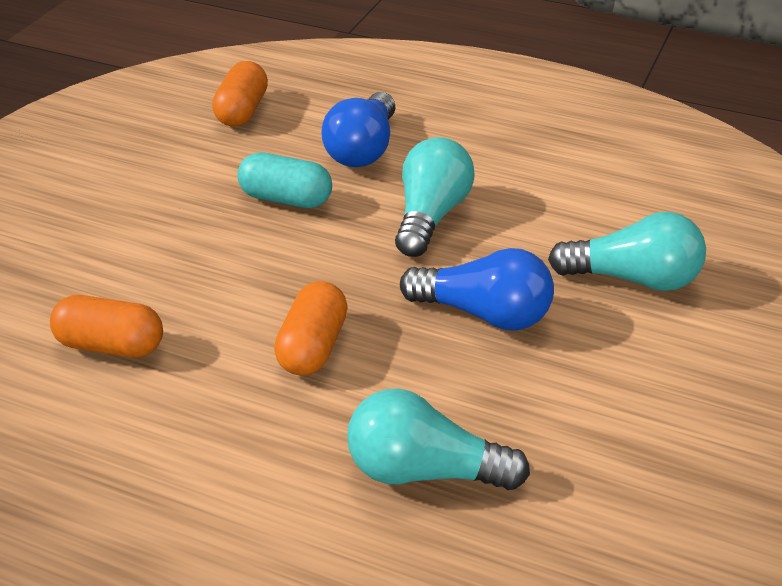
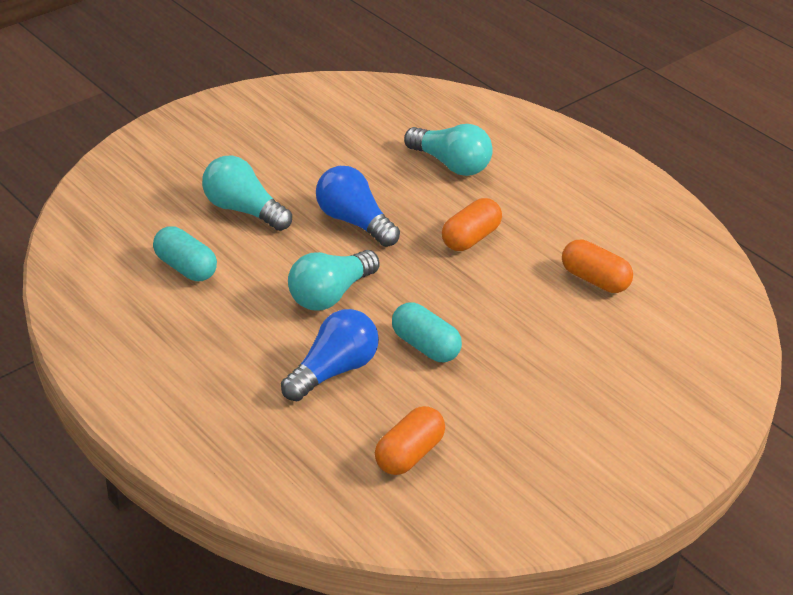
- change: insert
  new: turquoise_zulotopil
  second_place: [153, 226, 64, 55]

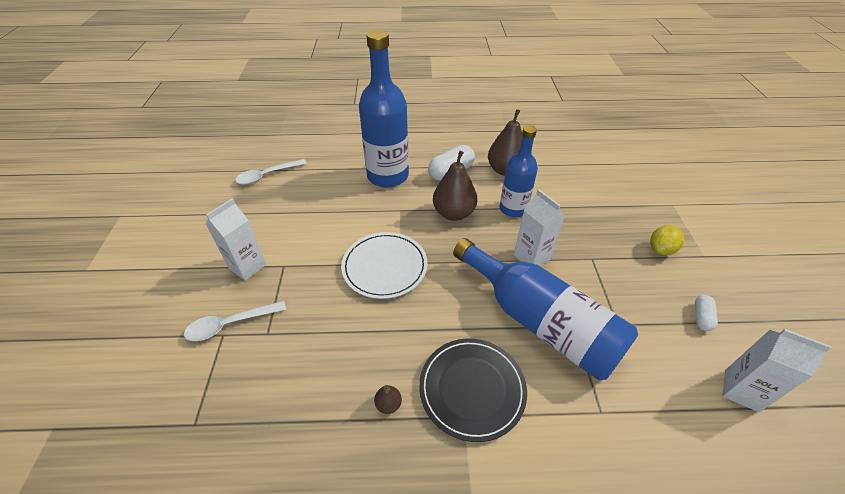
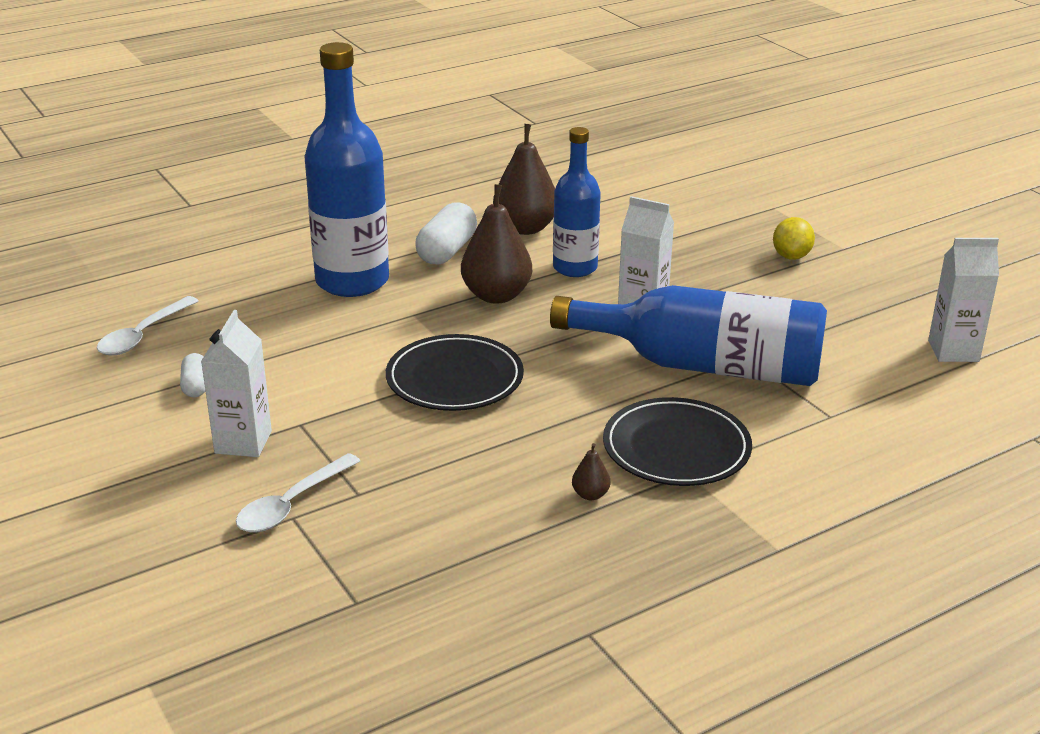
- change: recolor
  old: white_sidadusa
  new: black_sidadusa
  first_place: [341, 232, 87, 67]
  second_place: [386, 334, 138, 77]
- change: move
  old: white_zulotopil
  first_place: [695, 295, 23, 36]
  second_place: [180, 353, 25, 44]

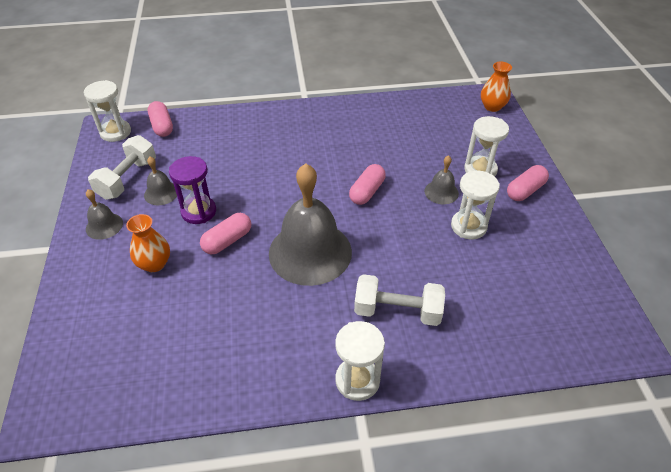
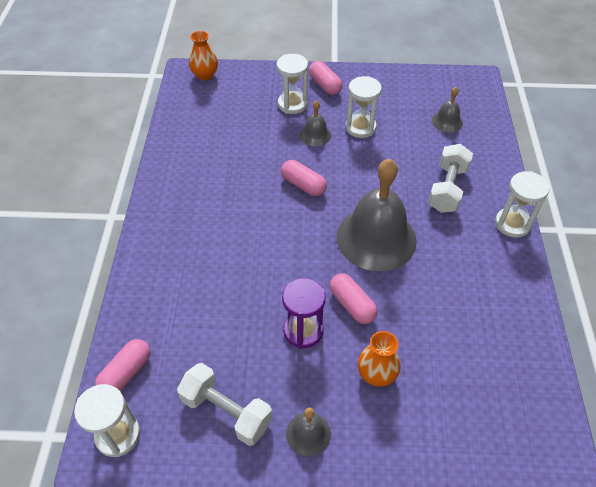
- change: rotate
  old: pink_zulotopil
  first_place: [148, 101, 25, 36]
  second_place: [95, 339, 55, 53]
  degrees: -45
- change: move
  old: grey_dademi
  first_place: [144, 157, 33, 48]
  second_place: [432, 87, 31, 45]

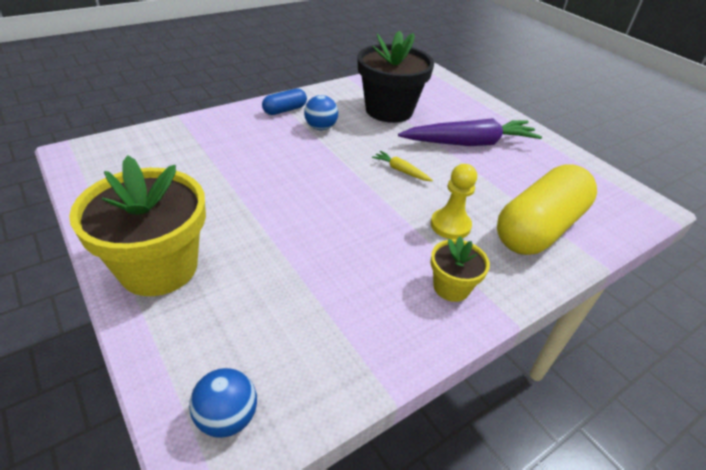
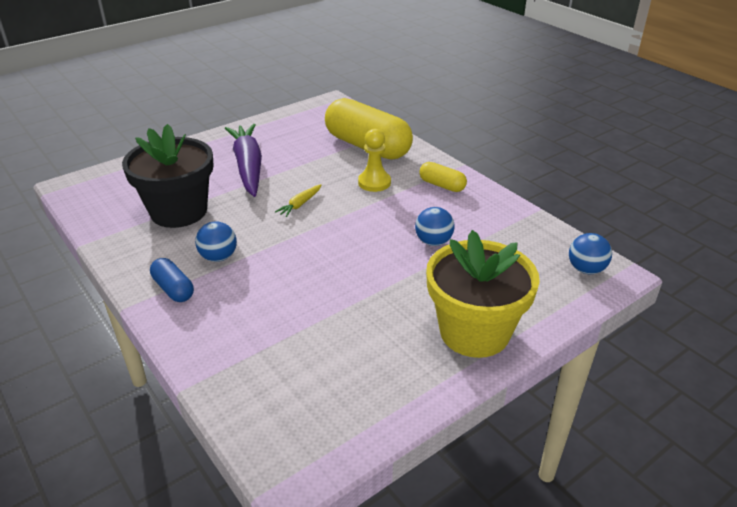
- change: replace
  old: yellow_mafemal
  new: yellow_zulotopil
  first_place: [431, 236, 59, 66]
  second_place: [419, 162, 48, 30]
- change: insert
  new: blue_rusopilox
  second_place: [415, 207, 40, 39]

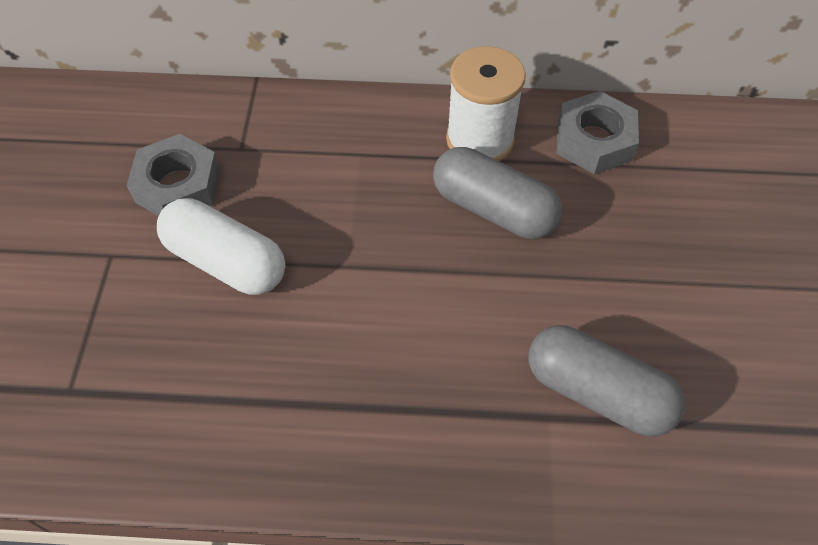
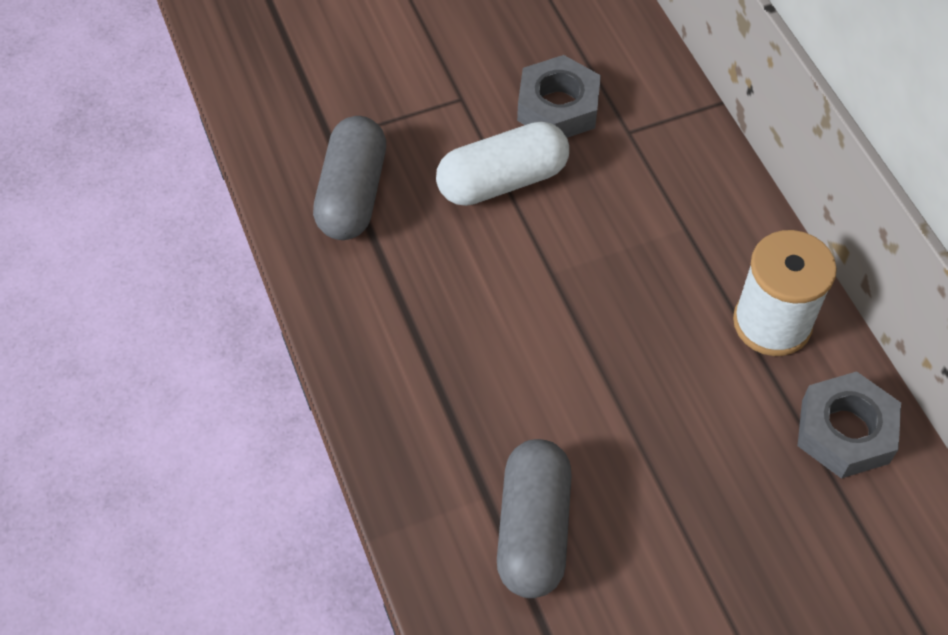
- change: move
  old: grey_zulotopil
  first_place: [433, 147, 129, 92]
  second_place: [313, 116, 73, 124]
- change: rotate
  old: white_zulotopil
  first_place: [157, 198, 128, 97]
  second_place: [436, 122, 133, 84]
  degrees: 60

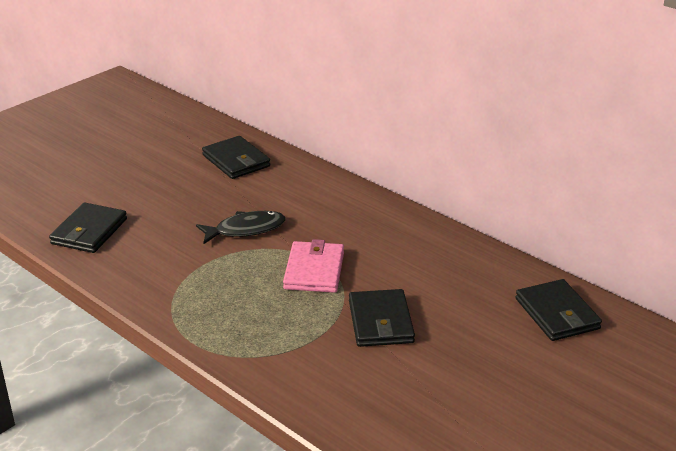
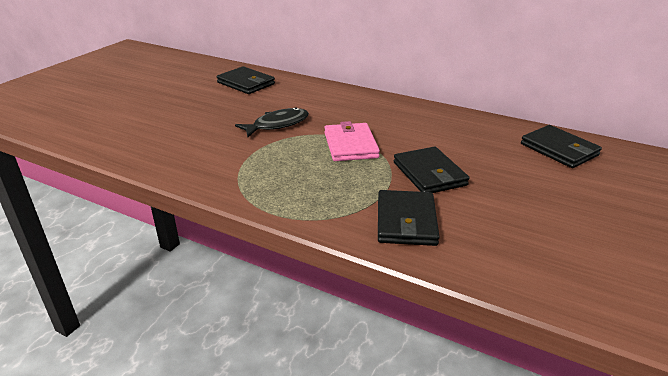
- change: move
  old: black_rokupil
  first_place: [49, 202, 78, 51]
  second_place: [378, 190, 62, 56]

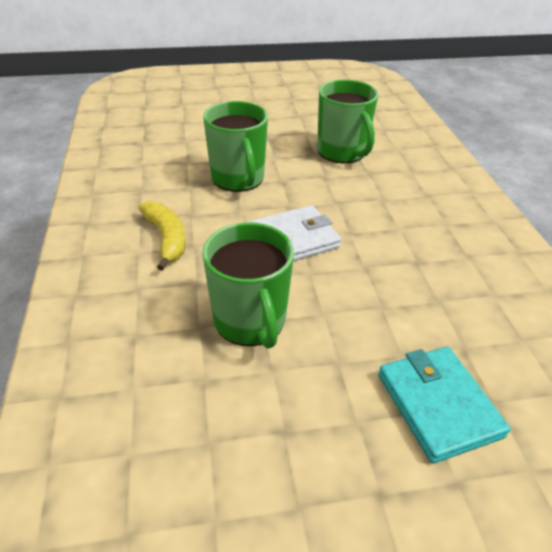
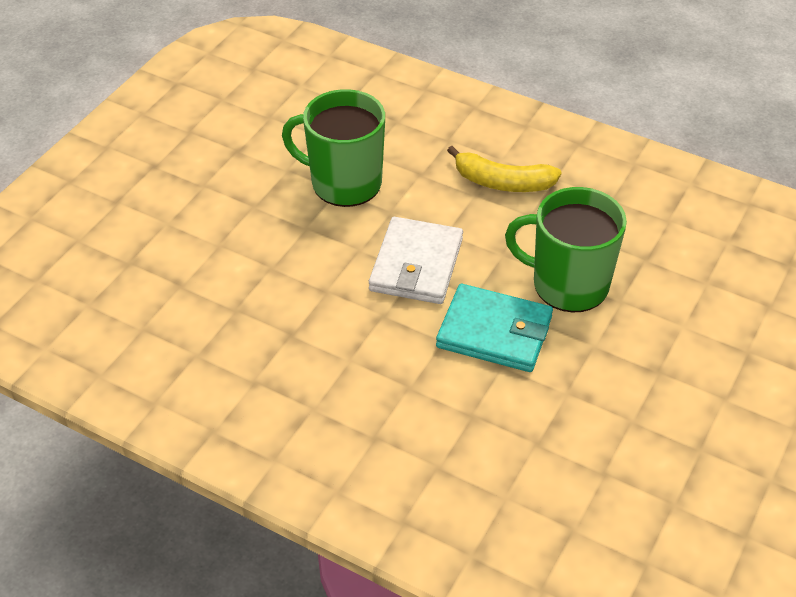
- change: delete
  old: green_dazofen
  first_place: [317, 80, 61, 83]
- change: move
  old: turquoise_rokupil
  first_place: [378, 347, 133, 117]
  second_place: [436, 284, 117, 88]

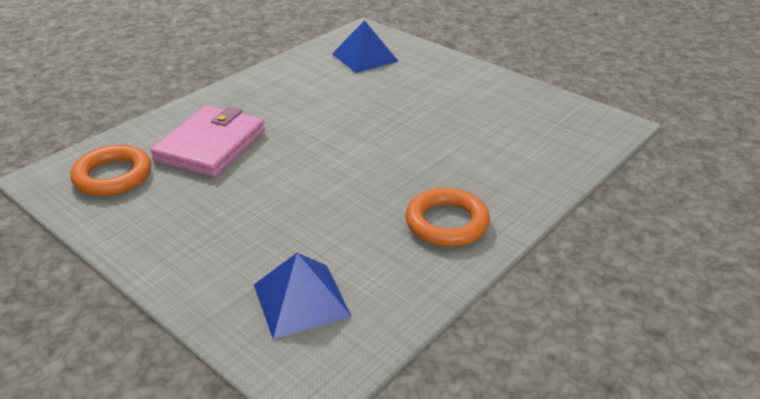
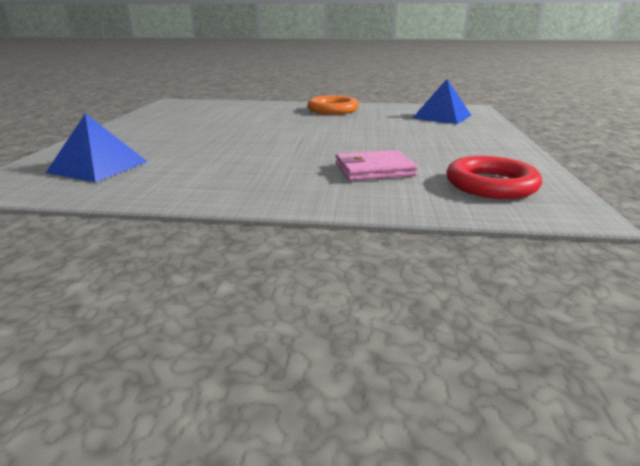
- change: resize
  old: pink_rokupil
  first_place: [150, 105, 115, 72]
  second_place: [336, 150, 82, 31]
  factor: 0.65
- change: recolor
  old: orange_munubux
  new: red_munubux
  first_place: [71, 145, 80, 51]
  second_place: [446, 156, 96, 43]

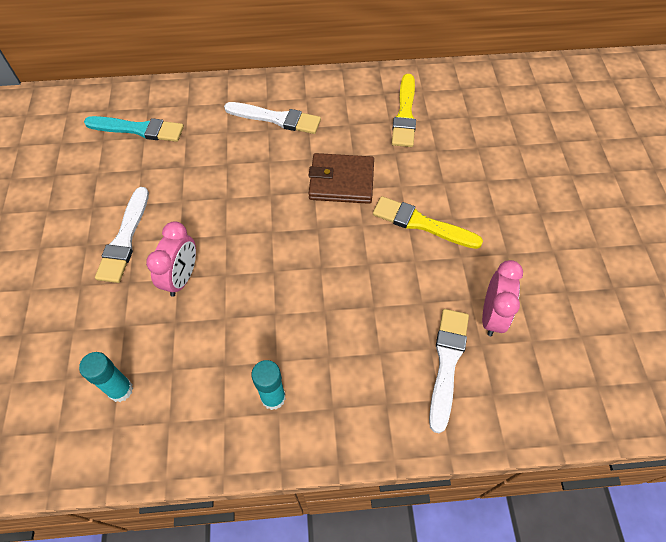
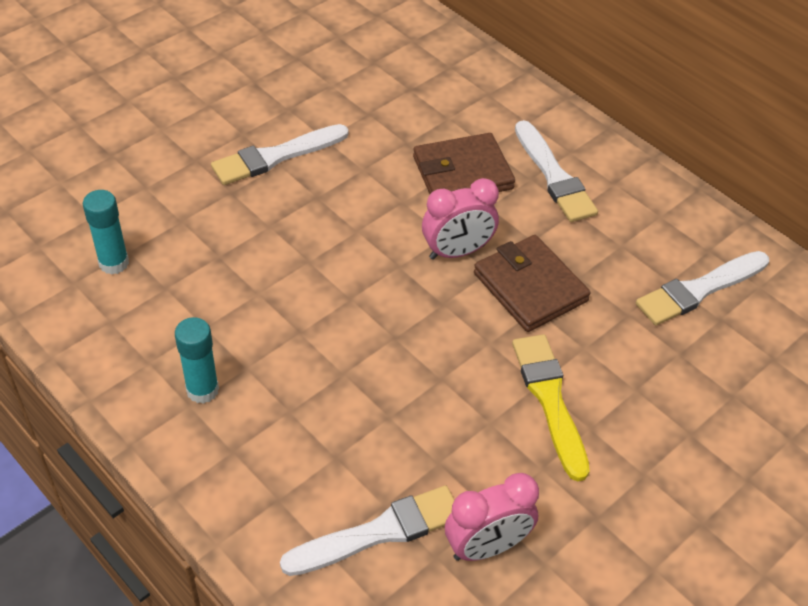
- change: recolor
  old: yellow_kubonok
  new: white_kubonok
  first_place: [392, 74, 24, 73]
  second_place: [636, 251, 133, 74]
- change: delete
  old: turquoise_kubonok
  first_place: [84, 116, 100, 26]
- change: move
  old: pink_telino
  first_place: [146, 221, 50, 75]
  second_place: [422, 178, 77, 82]
- change: insert
  new: brown_rokupil
  second_place: [413, 133, 102, 61]

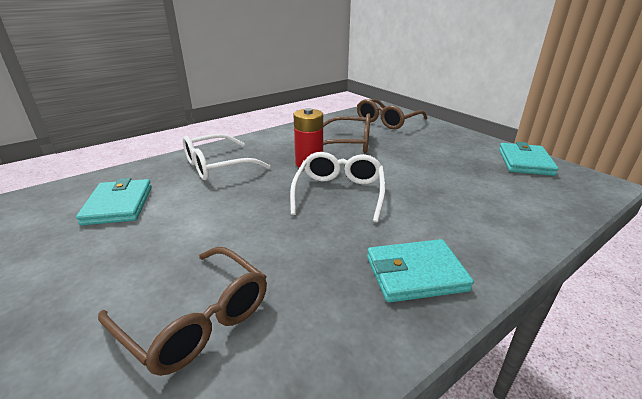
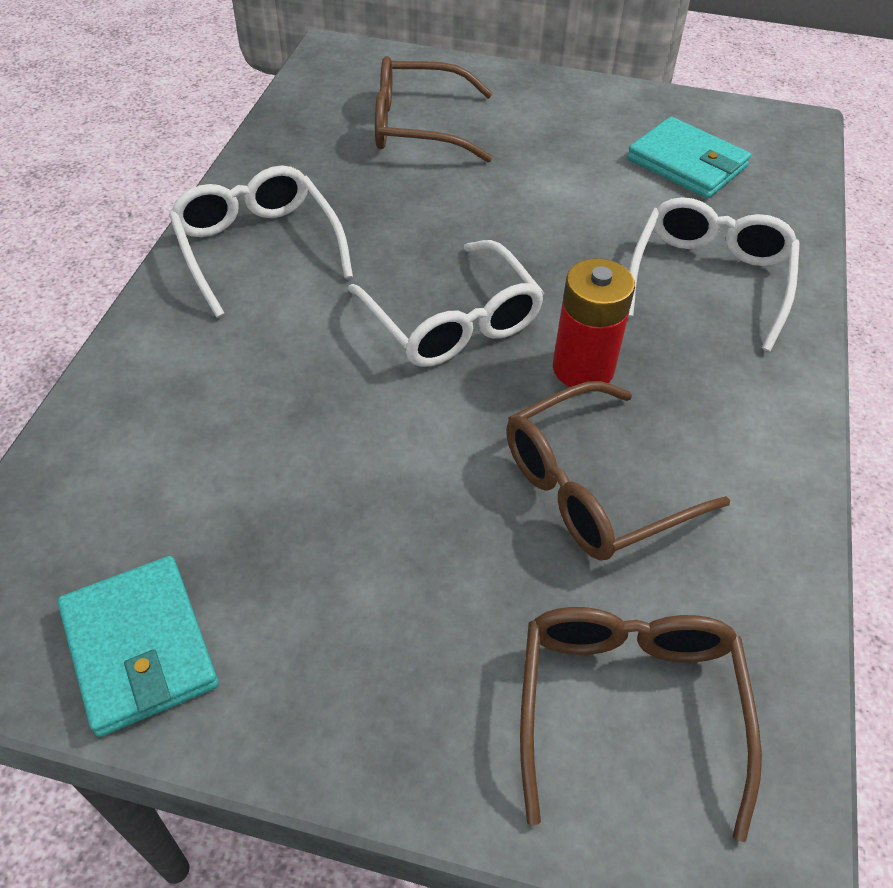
- change: replace
  old: turquoise_rokupil
  new: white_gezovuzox
  first_place: [367, 239, 107, 64]
  second_place: [169, 166, 184, 152]

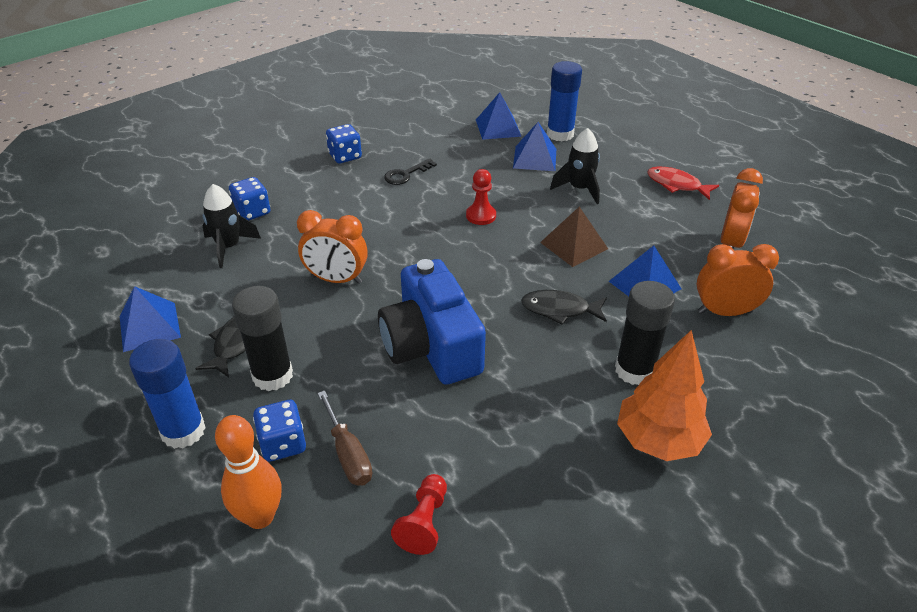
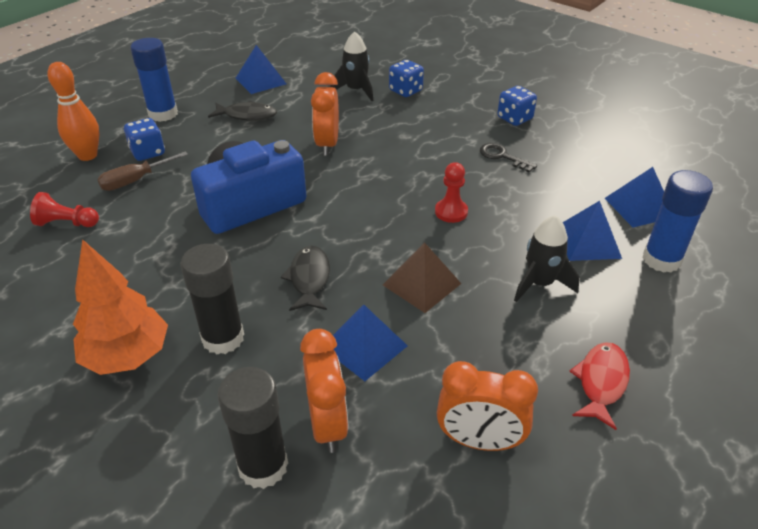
- change: move
  old: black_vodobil
  first_place: [232, 286, 61, 105]
  second_place: [218, 367, 70, 122]

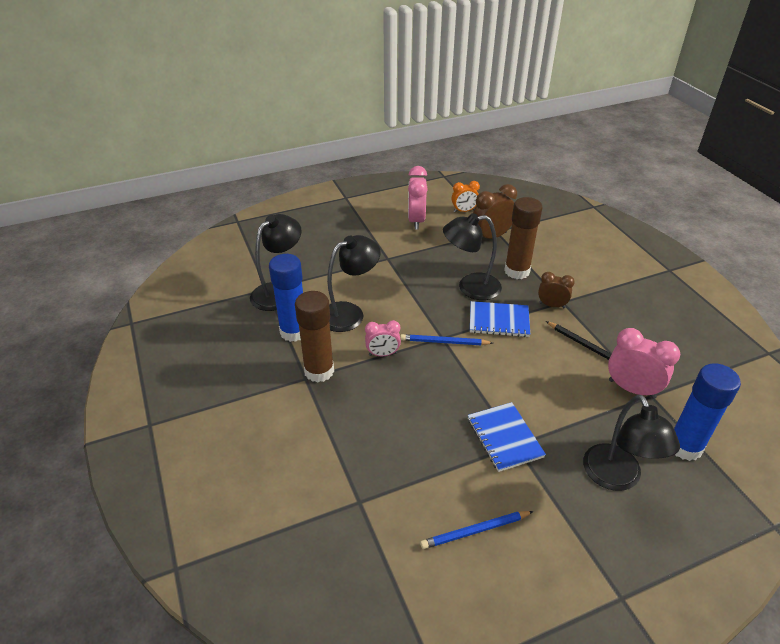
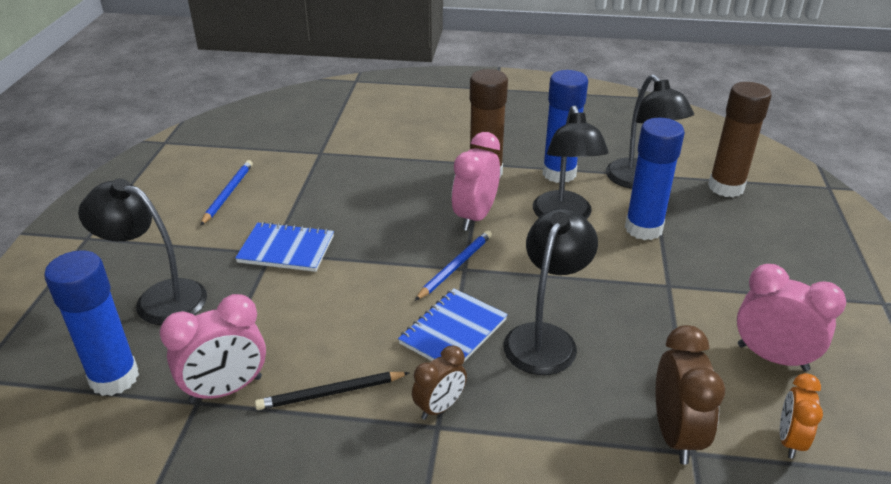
- change: move
  old: brown_vodobil
  first_place: [504, 197, 39, 82]
  second_place: [708, 82, 64, 115]
- change: resize
  old: pink_telino
  first_place: [365, 320, 36, 36]
  second_place: [452, 132, 48, 99]
  factor: 1.59
- change: insert
  new: blue_vodobil
  second_place: [625, 118, 60, 122]

